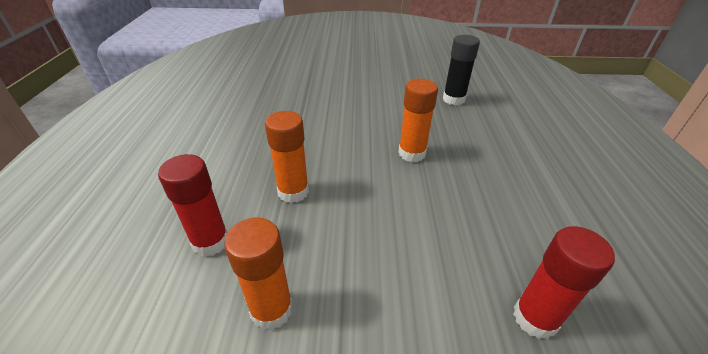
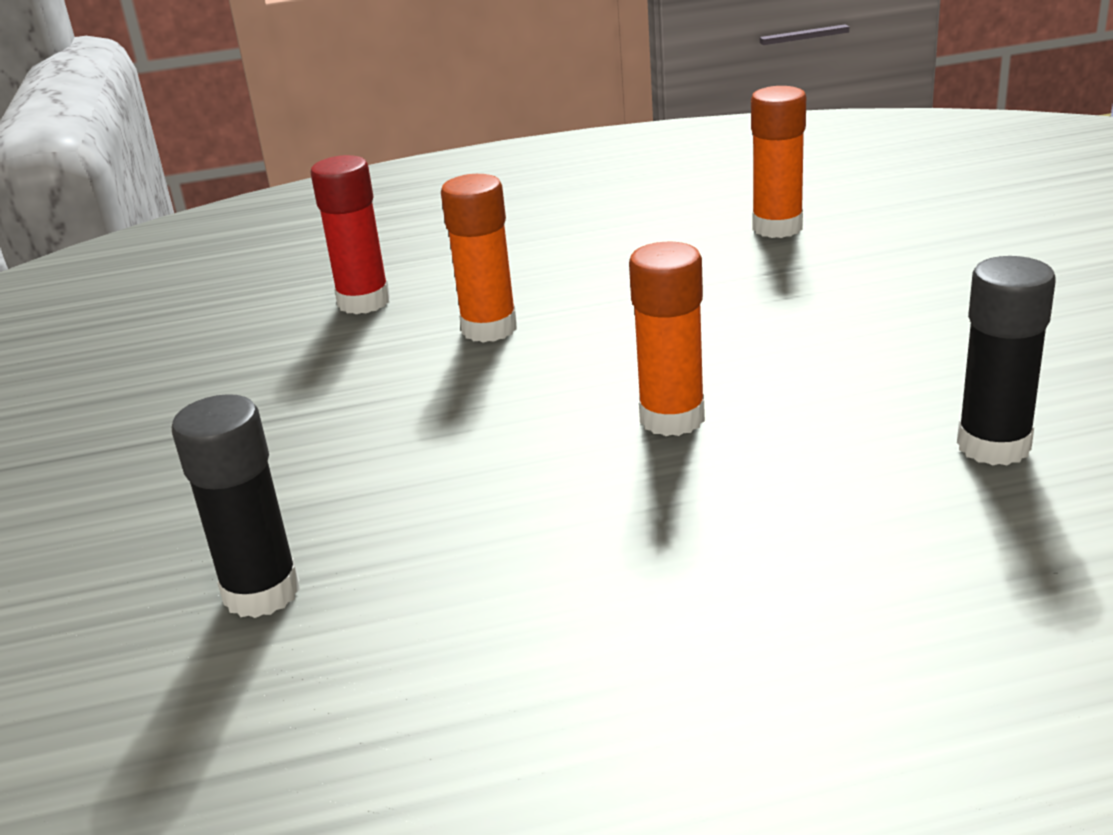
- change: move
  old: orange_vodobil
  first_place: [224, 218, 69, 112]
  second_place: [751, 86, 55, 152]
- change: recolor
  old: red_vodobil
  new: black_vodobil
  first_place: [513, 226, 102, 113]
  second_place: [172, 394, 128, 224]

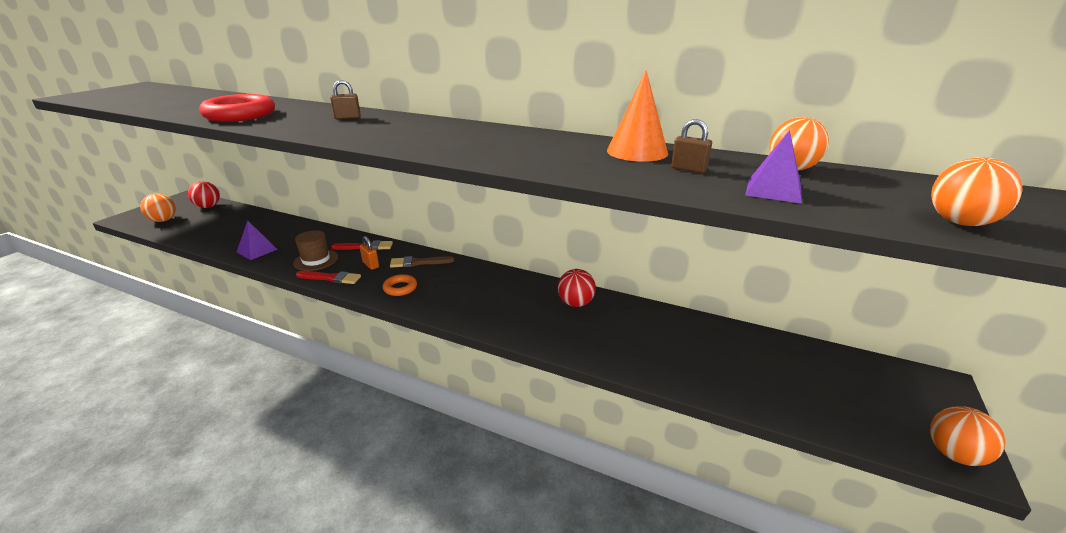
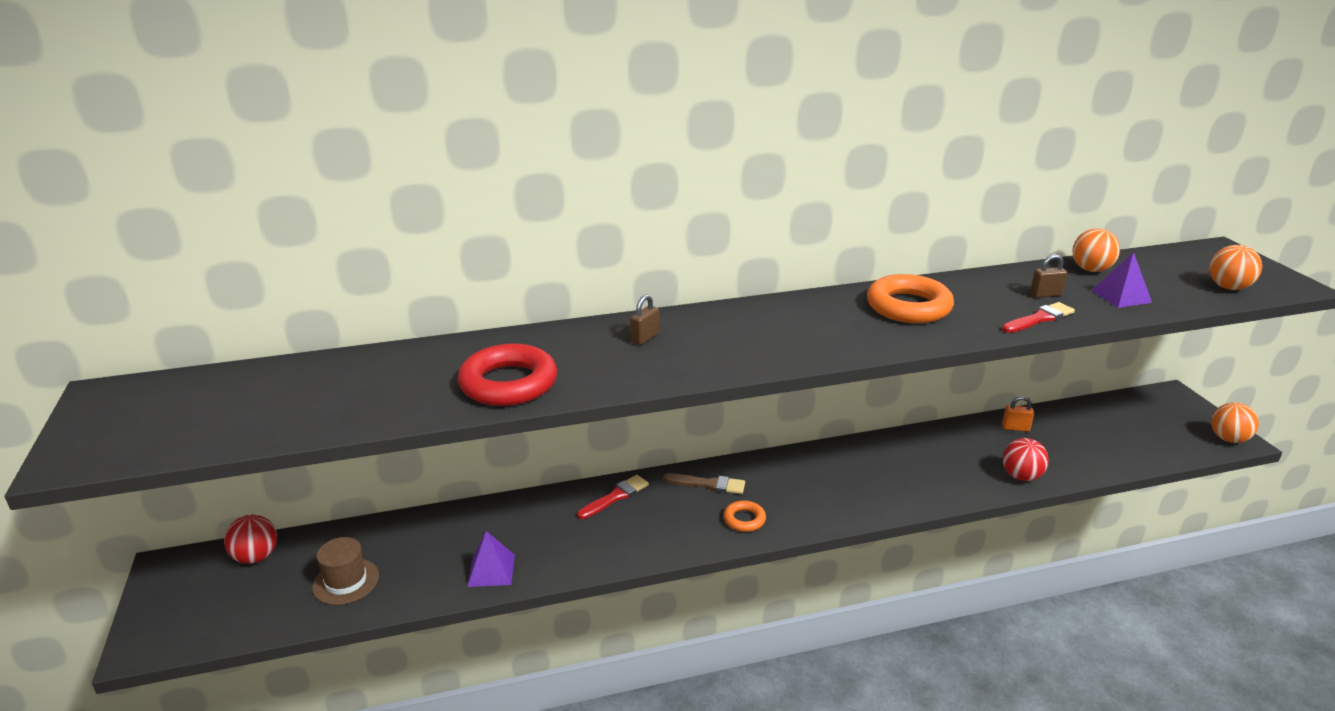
- change: delete
  old: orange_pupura
  first_place: [607, 70, 61, 92]
- change: delete
  old: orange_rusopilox
  first_place: [140, 194, 36, 28]
- change: move
  old: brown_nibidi
  first_place: [293, 230, 45, 41]
  second_place: [312, 537, 67, 68]
- change: move
  old: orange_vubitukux
  first_place: [360, 236, 19, 34]
  second_place: [1002, 396, 32, 36]
- change: rotate
  old: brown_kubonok
  first_place: [390, 256, 64, 12]
  second_place: [663, 473, 82, 21]
  degrees: -120
- change: move
  old: red_rusopilox
  first_place: [558, 269, 38, 38]
  second_place: [1003, 438, 46, 43]
- change: move
  old: red_kubonok
  first_place: [296, 271, 65, 13]
  second_place: [1002, 302, 73, 31]
- change: insert
  new: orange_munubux
  second_place: [867, 274, 87, 49]

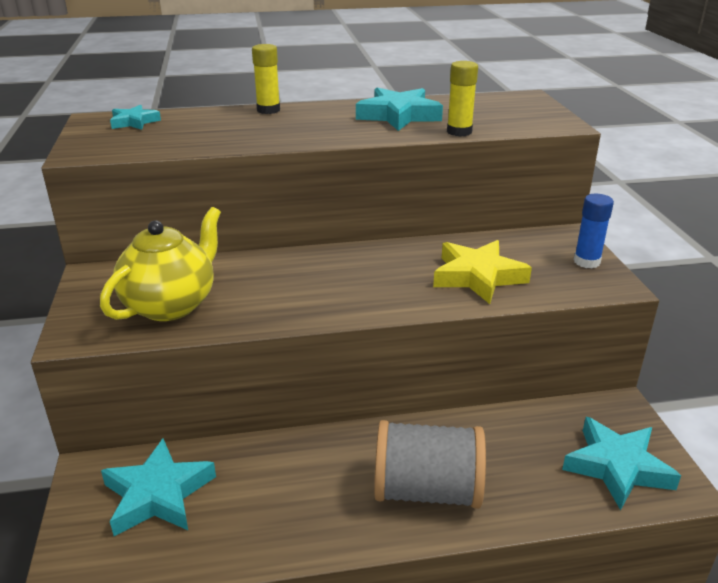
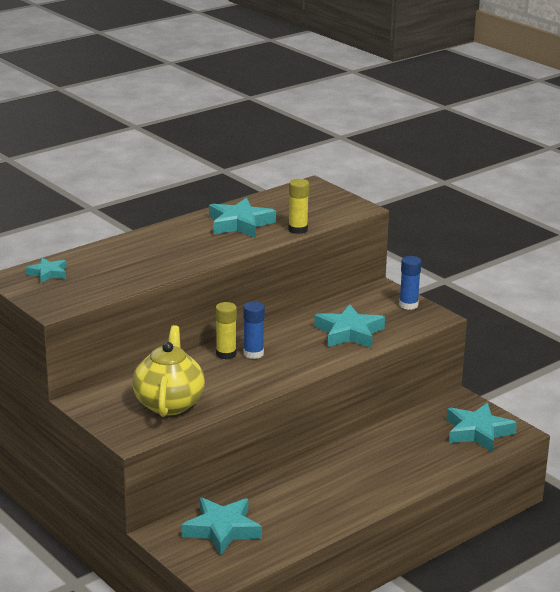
- change: move
  old: yellow_vodobil
  first_place: [252, 44, 28, 70]
  second_place: [215, 302, 22, 57]
- change: recolor
  old: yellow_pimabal
  new: turquoise_pimabal
  first_place: [433, 240, 99, 64]
  second_place: [314, 304, 71, 44]
- change: delete
  old: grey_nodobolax
  first_place: [374, 420, 112, 89]
- change: insert
  new: blue_vodobil
  second_place: [243, 302, 22, 57]

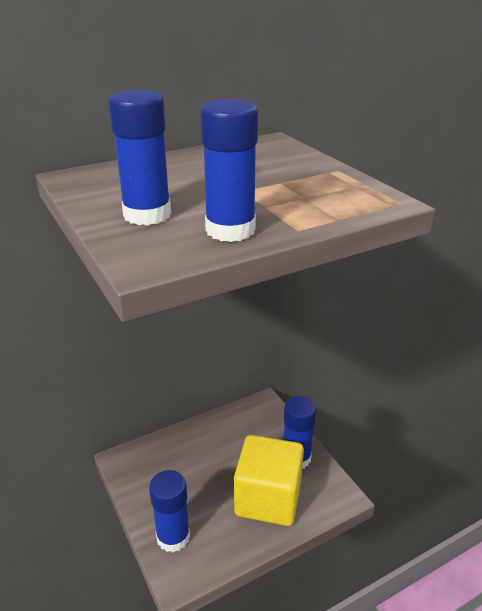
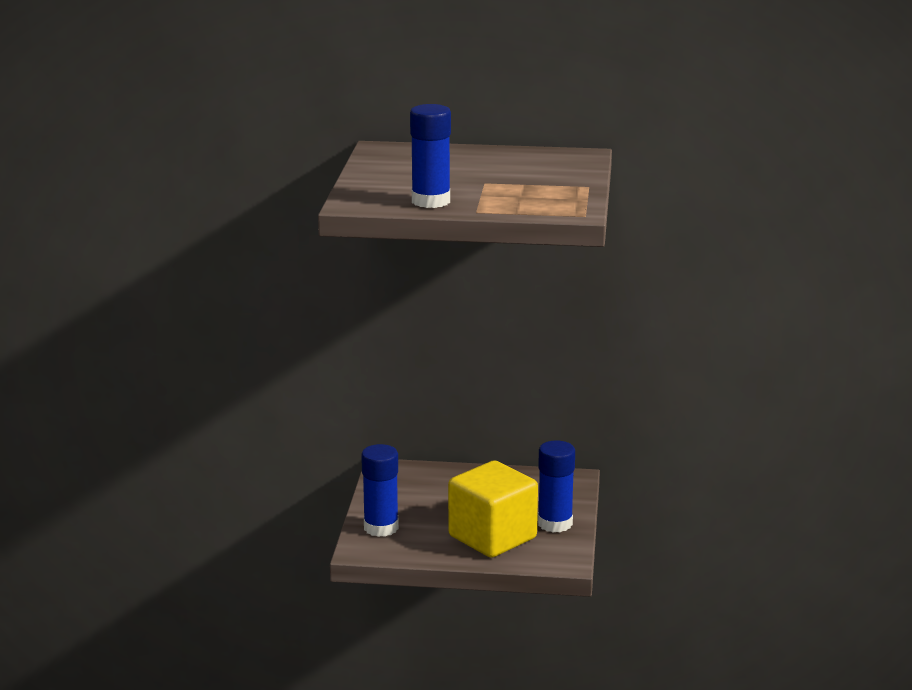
- change: delete
  old: blue_vodobil
  first_place: [108, 89, 63, 136]

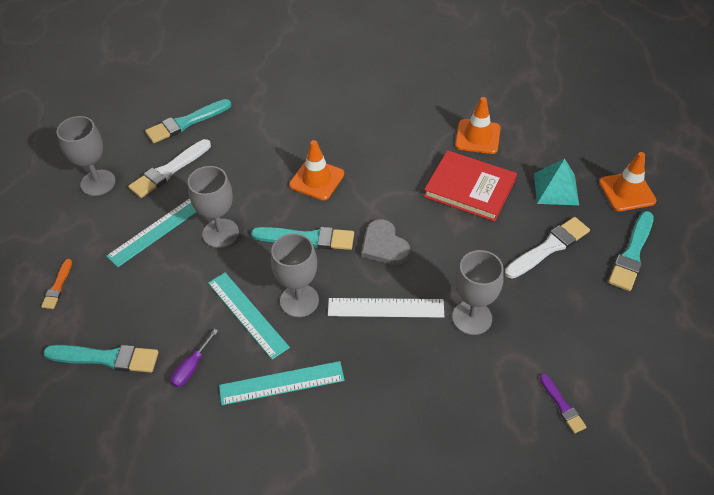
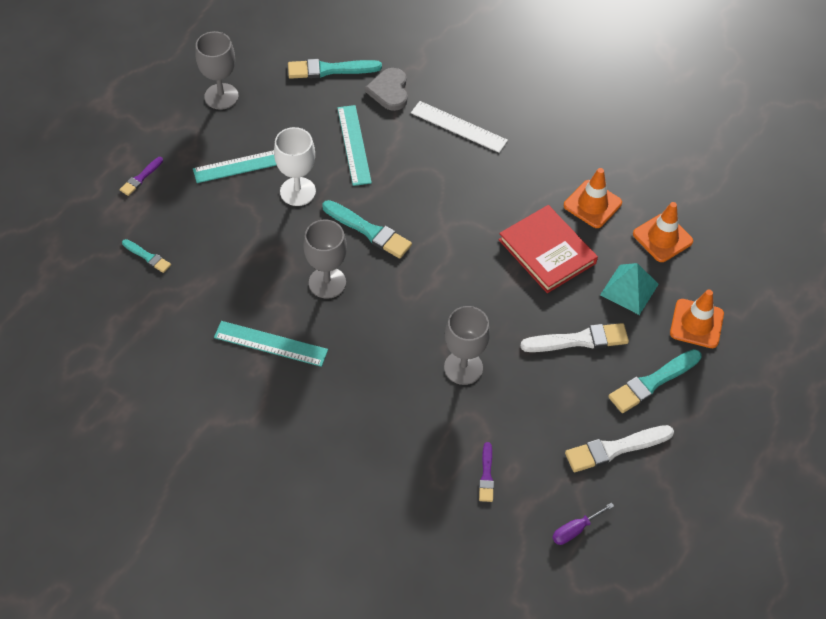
- change: move
  old: white_kubonok
  first_place: [128, 139, 83, 59]
  second_place: [565, 425, 109, 47]
- change: move
  old: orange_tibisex
  first_place: [289, 140, 55, 60]
  second_place: [633, 202, 60, 60]
- change: recolor
  old: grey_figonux
  new: white_figonux
  first_place: [188, 166, 51, 82]
  second_place: [274, 127, 42, 79]
- change: move
  old: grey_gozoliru
  first_place: [361, 219, 49, 46]
  second_place: [365, 68, 43, 43]
- change: recolor
  old: orange_kubonok
  new: purple_kubonok
  first_place: [41, 259, 31, 50]
  second_place: [120, 157, 43, 39]
- change: move
  old: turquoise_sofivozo
  first_place: [208, 272, 82, 88]
  second_place: [337, 105, 35, 81]
- change: move
  old: white_sofivozo
  first_place: [328, 298, 116, 20]
  second_place: [411, 101, 97, 52]
- change: move
  old: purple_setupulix
  first_place: [170, 329, 48, 59]
  second_place: [552, 502, 62, 43]
- change: resize
  old: turquoise_kubonok
  first_place: [43, 345, 116, 28]
  second_place: [122, 239, 49, 34]
  factor: 0.56

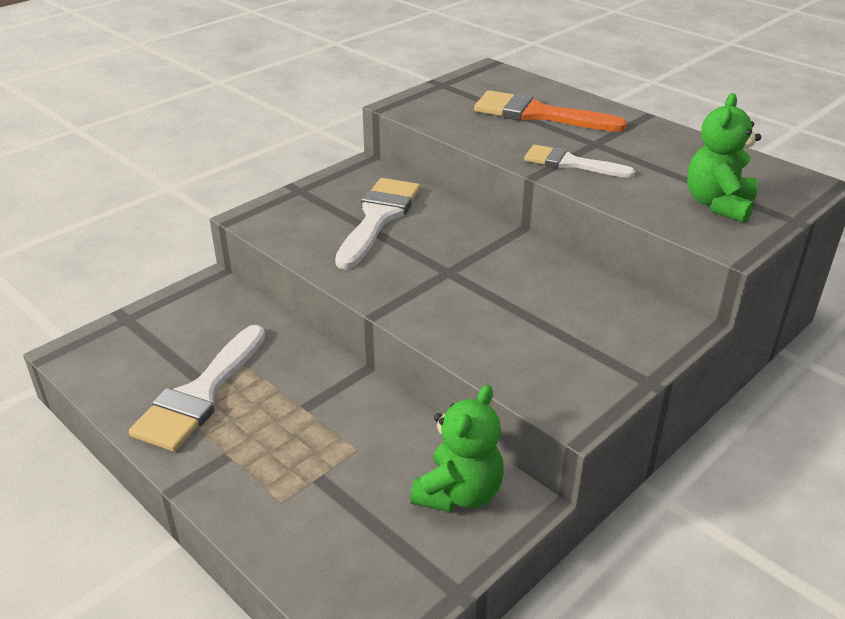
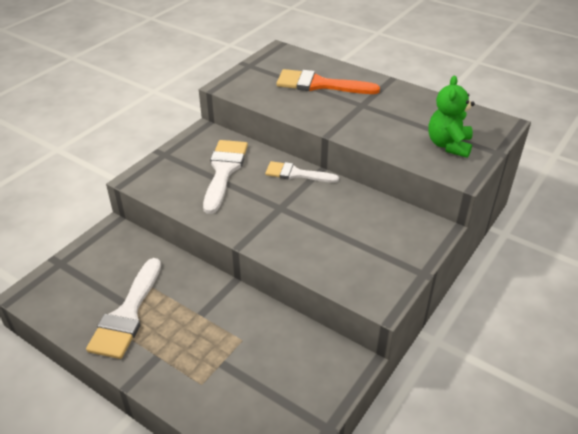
- change: move
  old: white_kubonok
  first_place: [524, 144, 111, 34]
  second_place: [265, 161, 74, 22]
- change: delete
  old: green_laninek
  first_place: [410, 385, 94, 127]

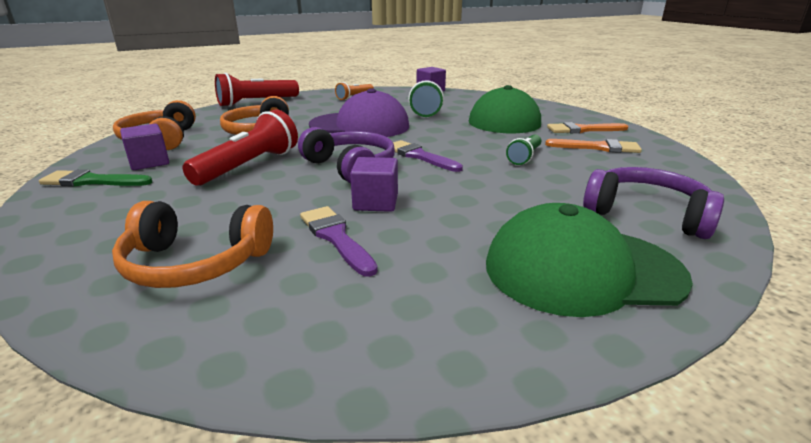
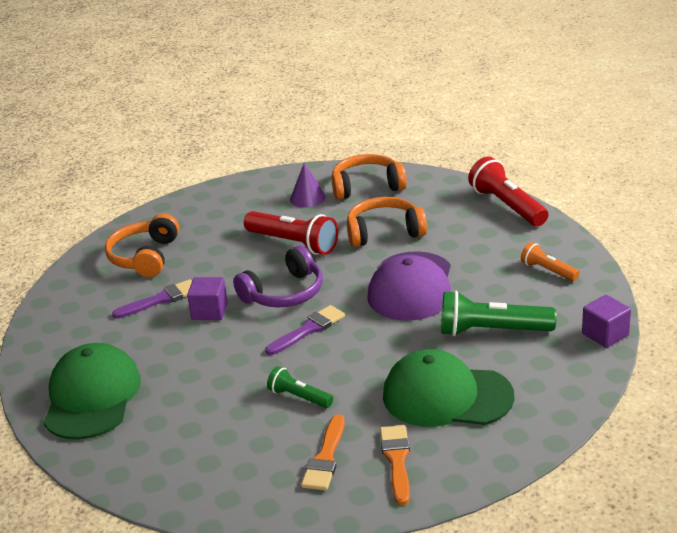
- change: replace
  old: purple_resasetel
  new: purple_pupura
  first_place: [120, 124, 49, 46]
  second_place: [290, 163, 36, 45]
- change: delete
  old: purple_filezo
  first_place: [583, 167, 141, 72]
- change: delete
  old: green_kubonok
  first_place: [39, 169, 113, 18]

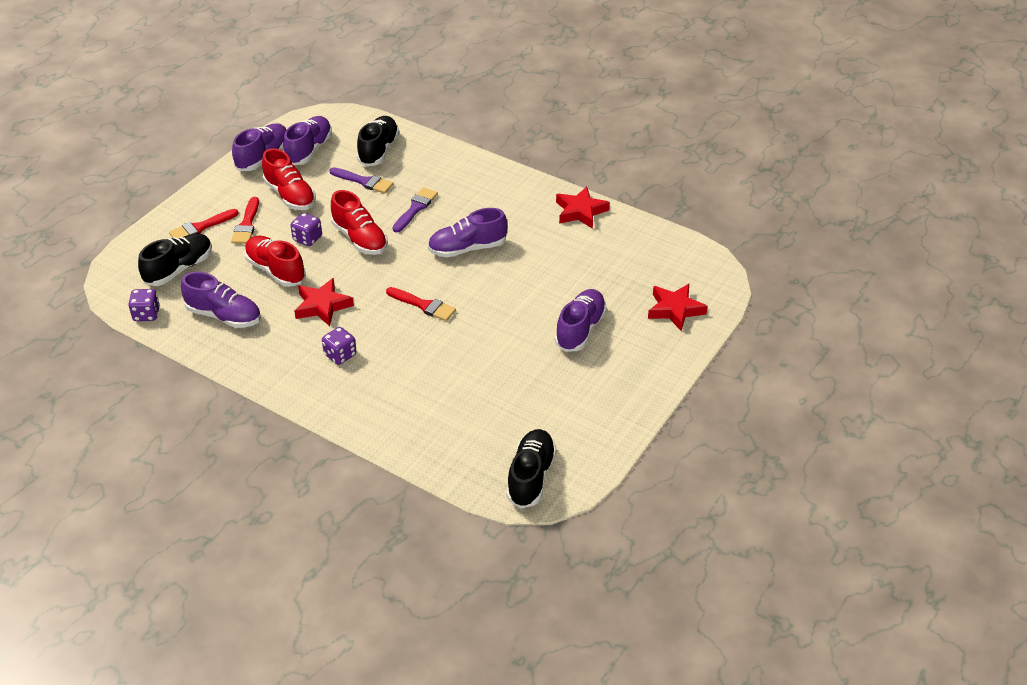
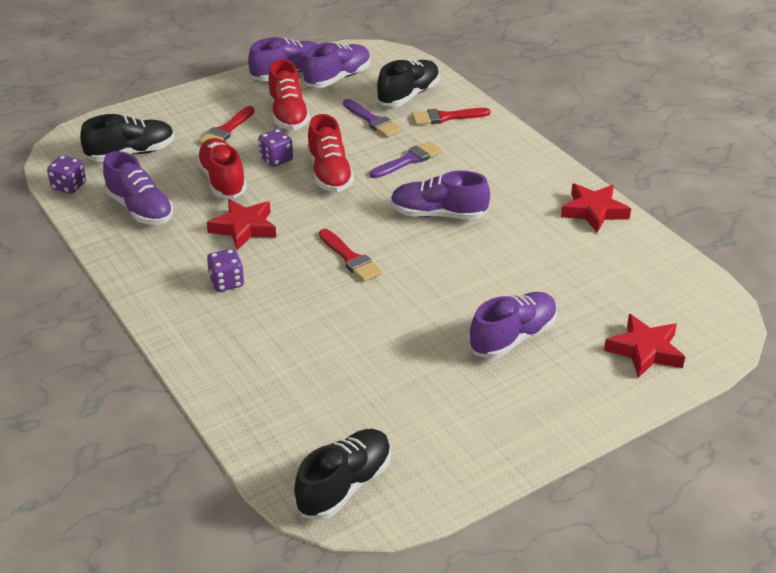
- change: move
  old: red_kubonok
  first_place: [169, 209, 70, 29]
  second_place: [411, 108, 79, 17]

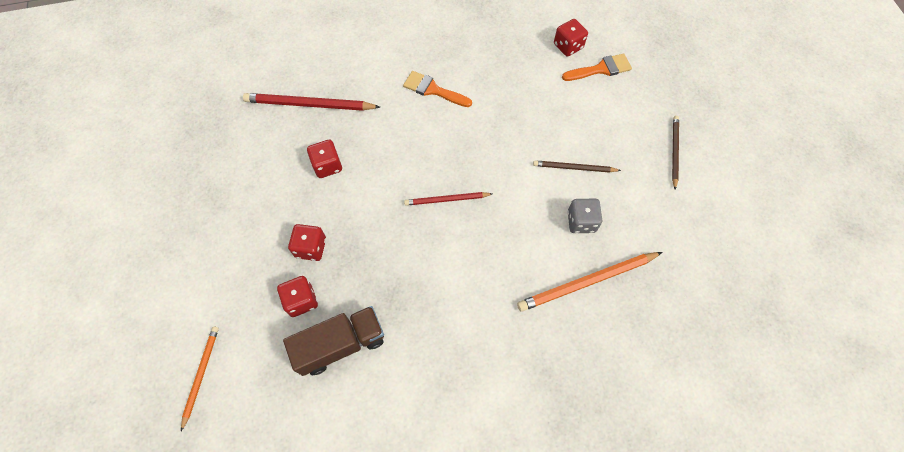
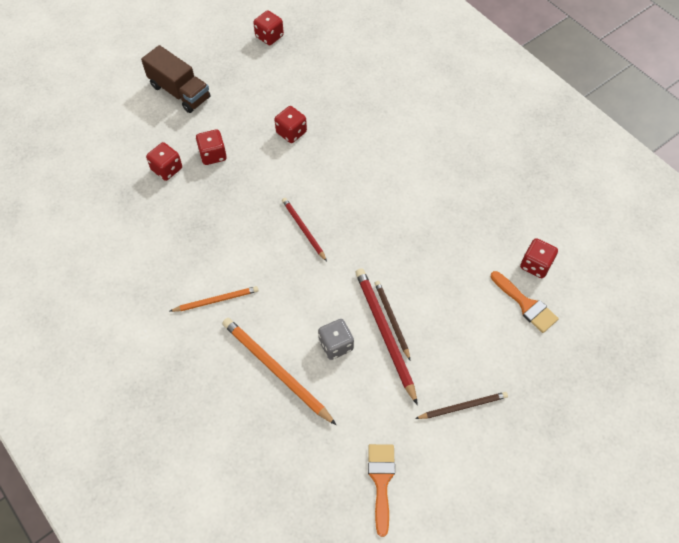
- change: move
  old: orange_kubonok
  first_place: [403, 71, 69, 36]
  second_place: [368, 444, 27, 93]
- change: move
  old: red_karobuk
  first_place: [243, 93, 137, 18]
  second_place: [355, 268, 63, 137]
- change: move
  old: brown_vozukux
  first_place: [283, 306, 101, 70]
  second_place: [141, 45, 69, 68]
- change: move
  old: orange_karobuk
  first_place: [181, 326, 38, 105]
  second_place: [169, 286, 90, 26]
- change: insert
  new: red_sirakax
  second_place: [253, 10, 31, 35]

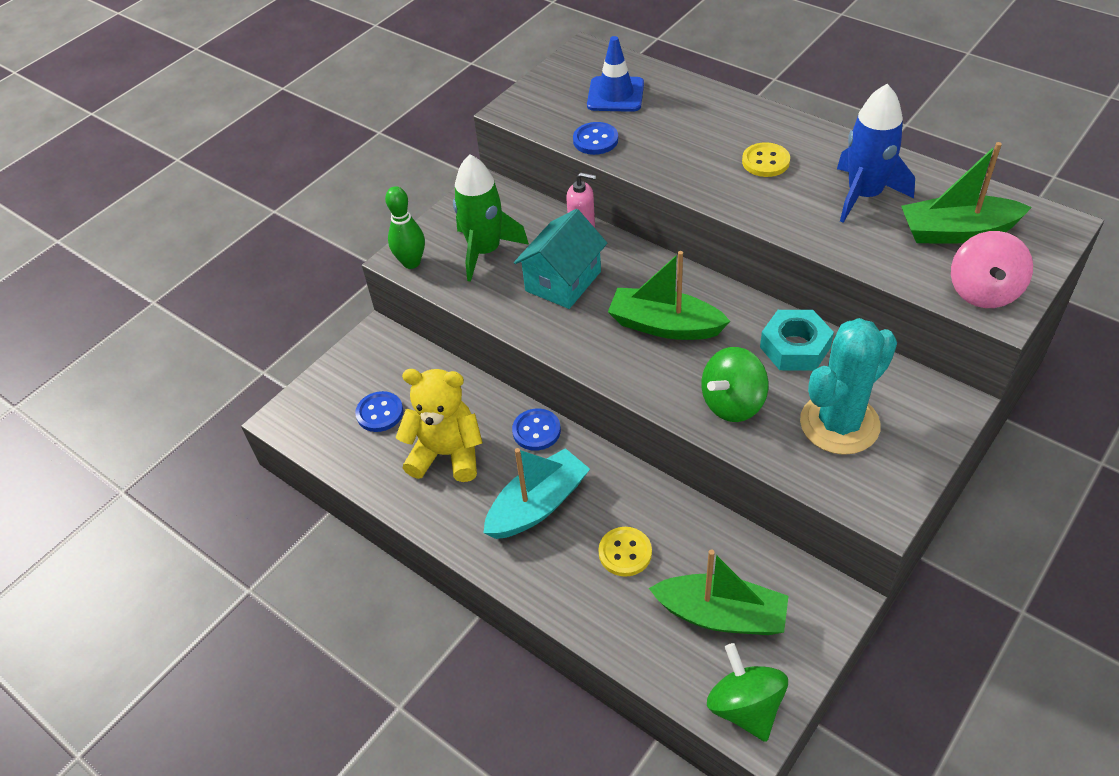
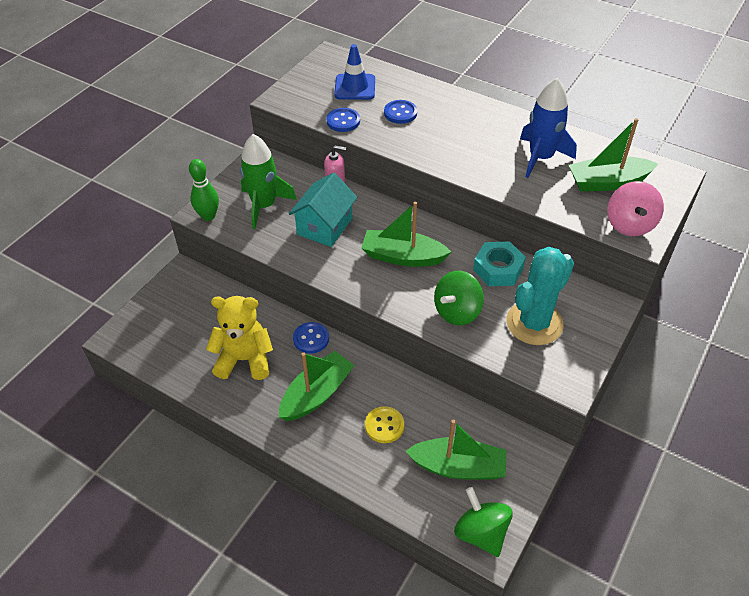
- change: delete
  old: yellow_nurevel
  first_place: [742, 142, 48, 35]
- change: move
  old: blue_nurevel
  first_place: [355, 391, 48, 41]
  second_place: [384, 100, 33, 24]
- change: recolor
  old: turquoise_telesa
  new: green_telesa
  first_place: [483, 448, 107, 91]
  second_place: [279, 351, 76, 70]

